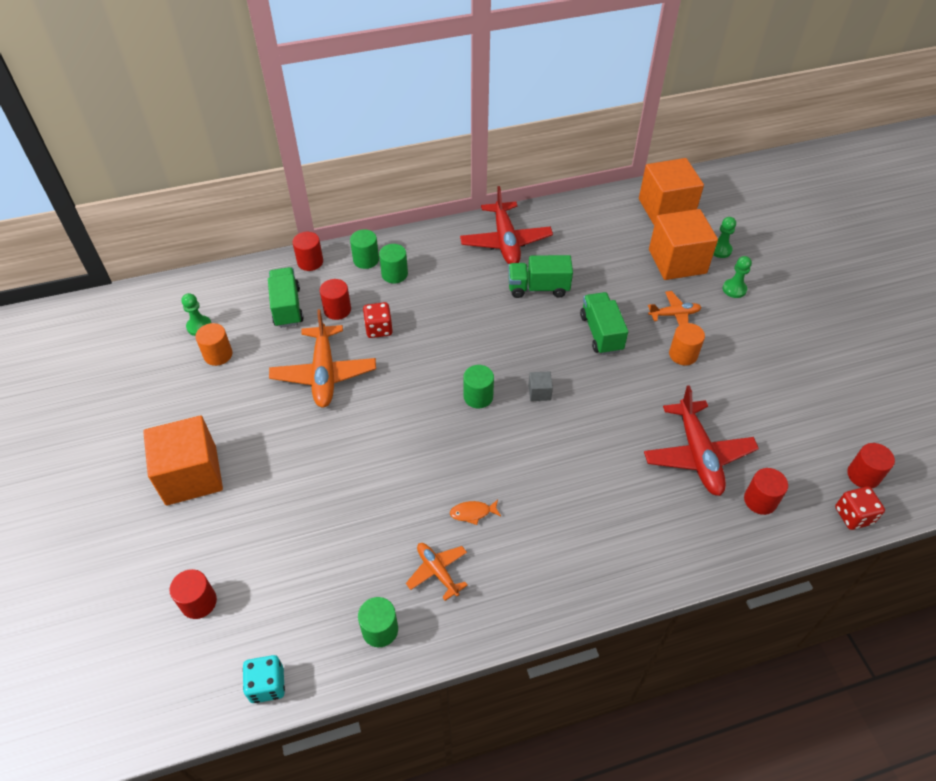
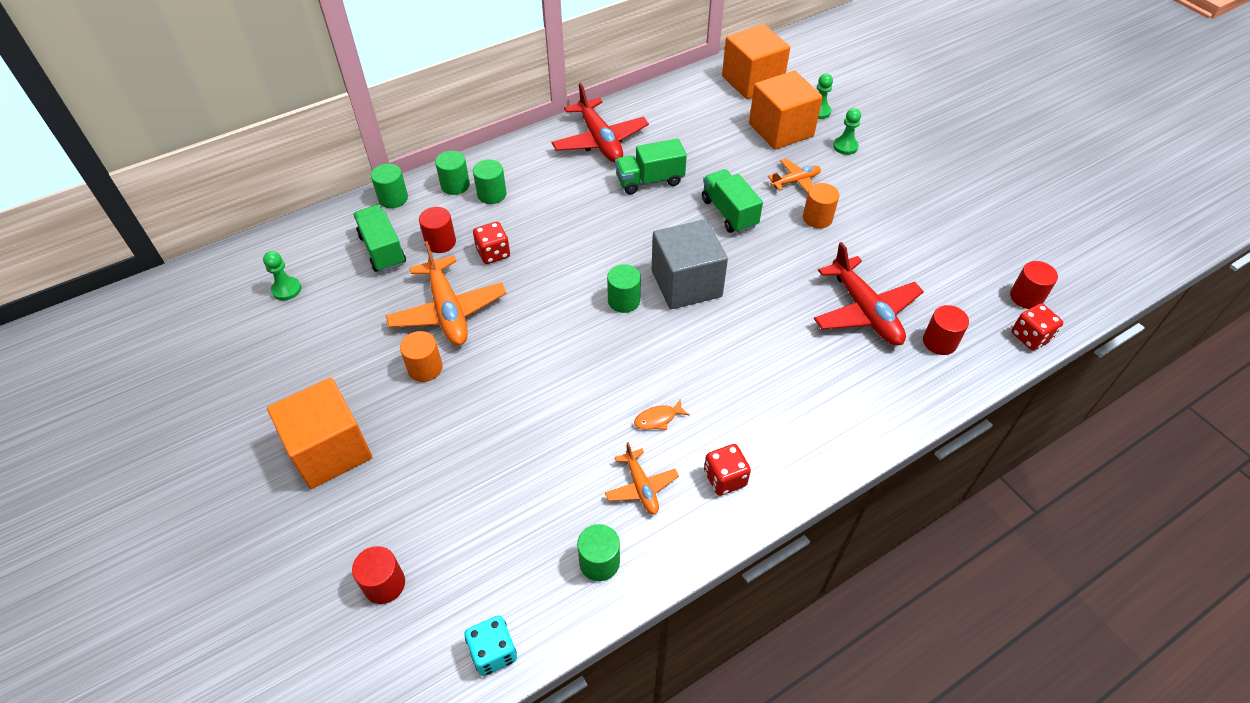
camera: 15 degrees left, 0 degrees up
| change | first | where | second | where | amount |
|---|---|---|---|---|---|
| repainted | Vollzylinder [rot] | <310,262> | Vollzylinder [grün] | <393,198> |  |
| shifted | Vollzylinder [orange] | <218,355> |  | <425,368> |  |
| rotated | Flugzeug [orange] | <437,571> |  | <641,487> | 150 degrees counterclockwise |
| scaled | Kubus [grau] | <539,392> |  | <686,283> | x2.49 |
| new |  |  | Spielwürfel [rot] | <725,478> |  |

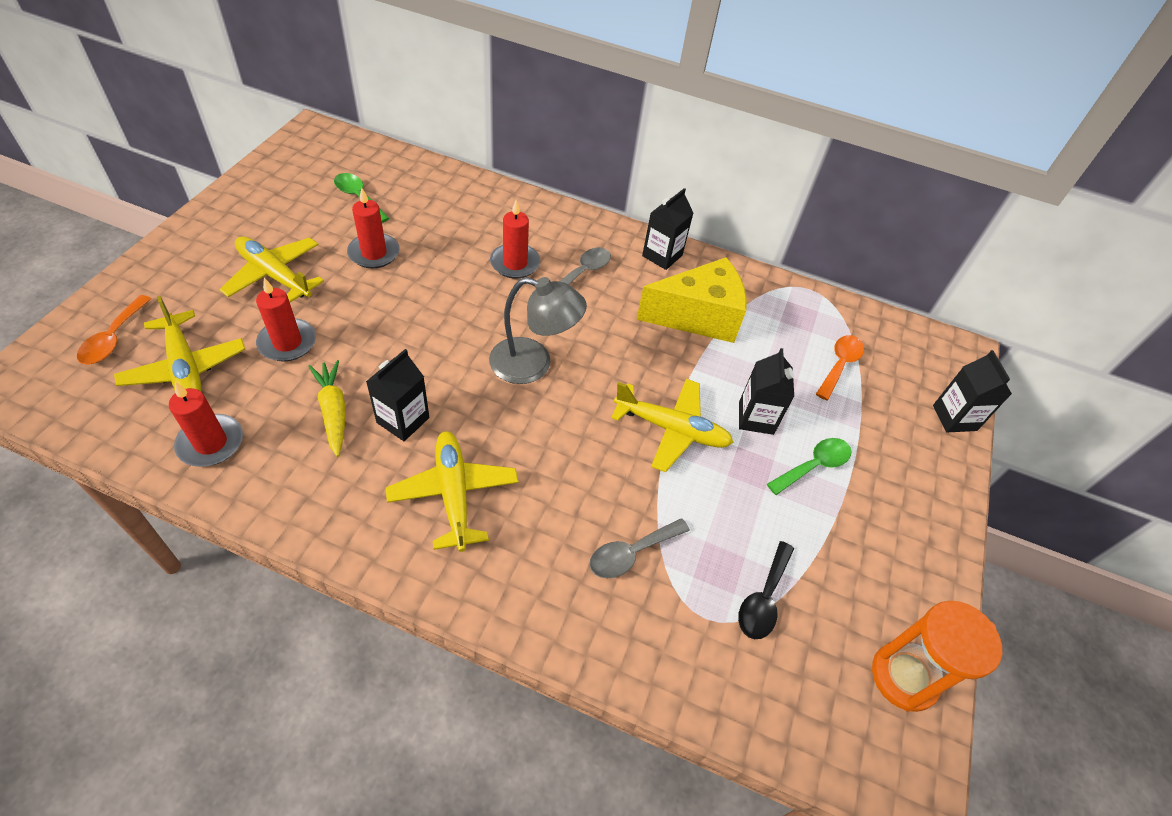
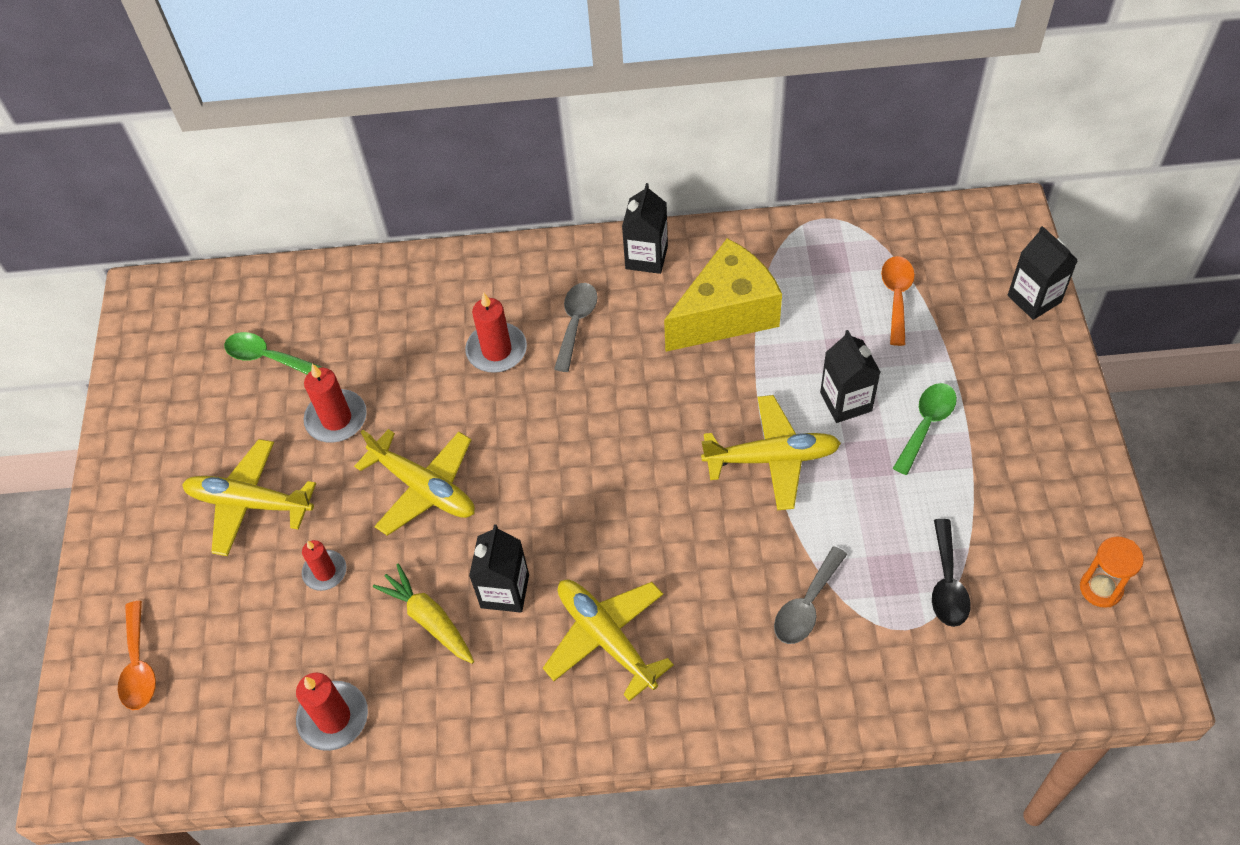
camera: 15 degrees left, 5 degrees up
| change | first | where | second | where | amount |
|---|---|---|---|---|---|
| scaled | Kerze [rot] | <287,342> |  | <325,572> | x0.66 |
| shifted | Flugzeug [gelb] | <185,368> |  | <424,488> |  |
| scaled | Sanduhr [orange] | <904,677> |  | <1101,588> | x0.64 |
| gone | Lampe [grau] | <533,364> |  |  |  |

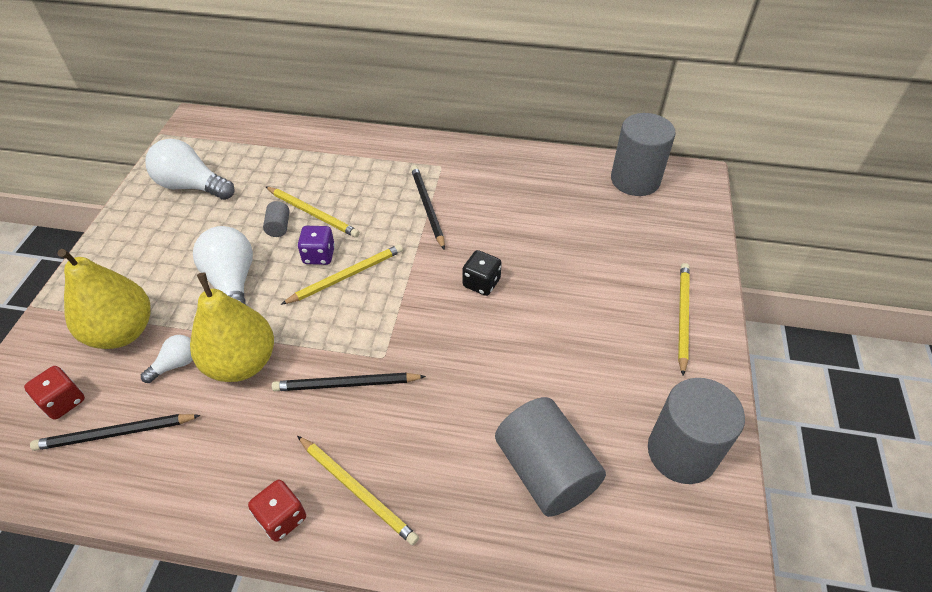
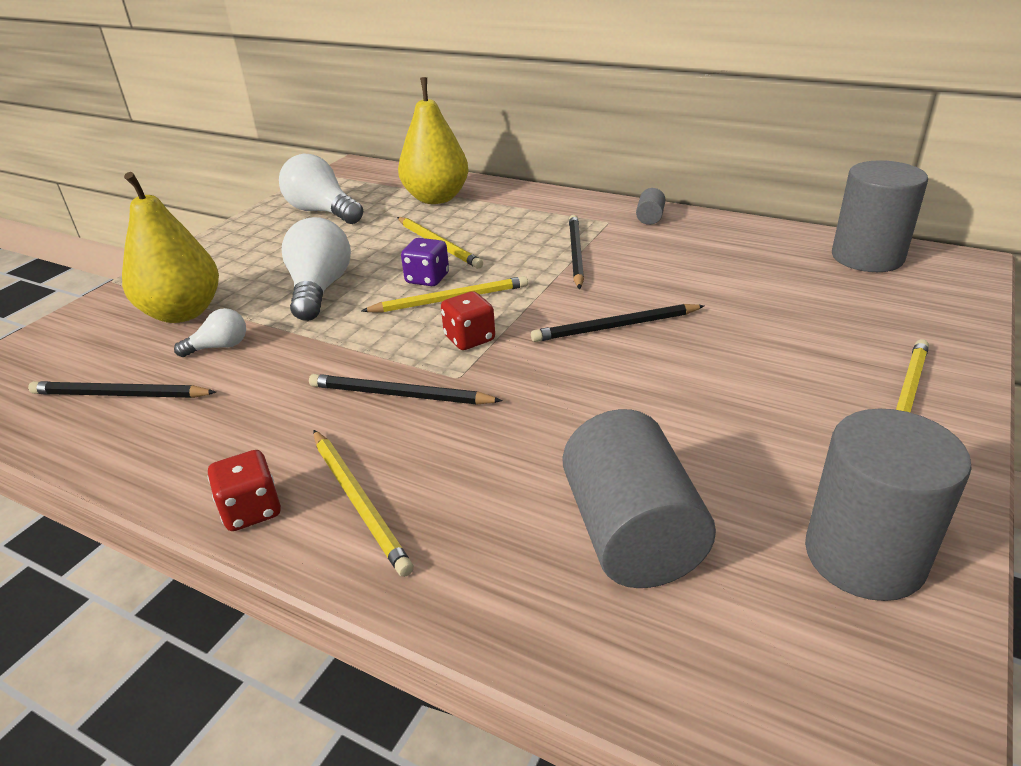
camera: 20 degrees right, 15 degrees down
| change | first | where | second | where | amount |
|---|---|---|---|---|---|
| shifted | Birne [gelb] | <242,363> |  | <436,198> |  |
| shifted | Spielwürfel [rot] | <63,401> |  | <469,339> |  |
| swapped | Spielwürfel [schwarz] | <481,283> | Bleistift [schwarz] | <616,327> |  |
| shifted | Vollzylinder [grau] | <279,227> |  | <650,218> |  |

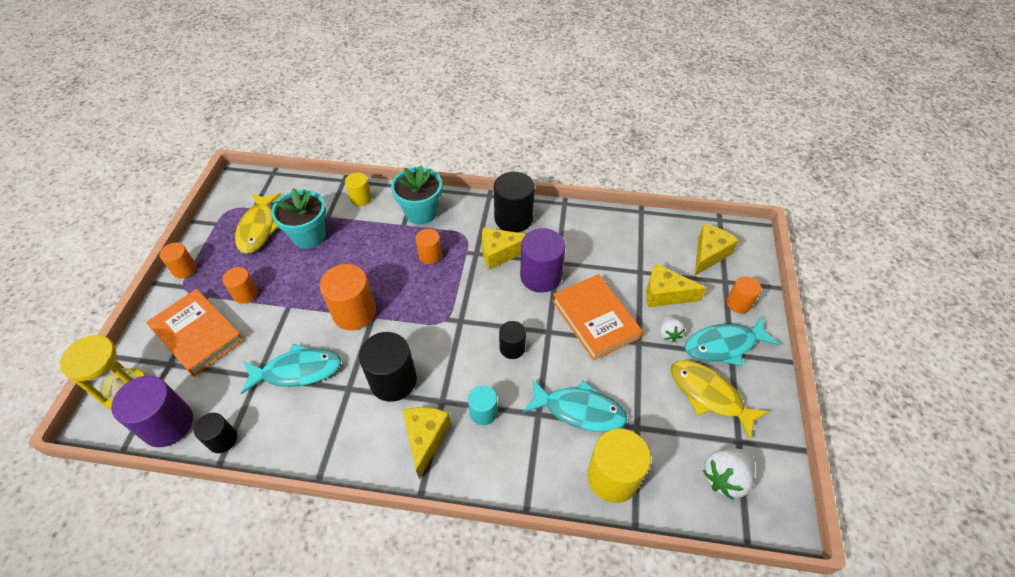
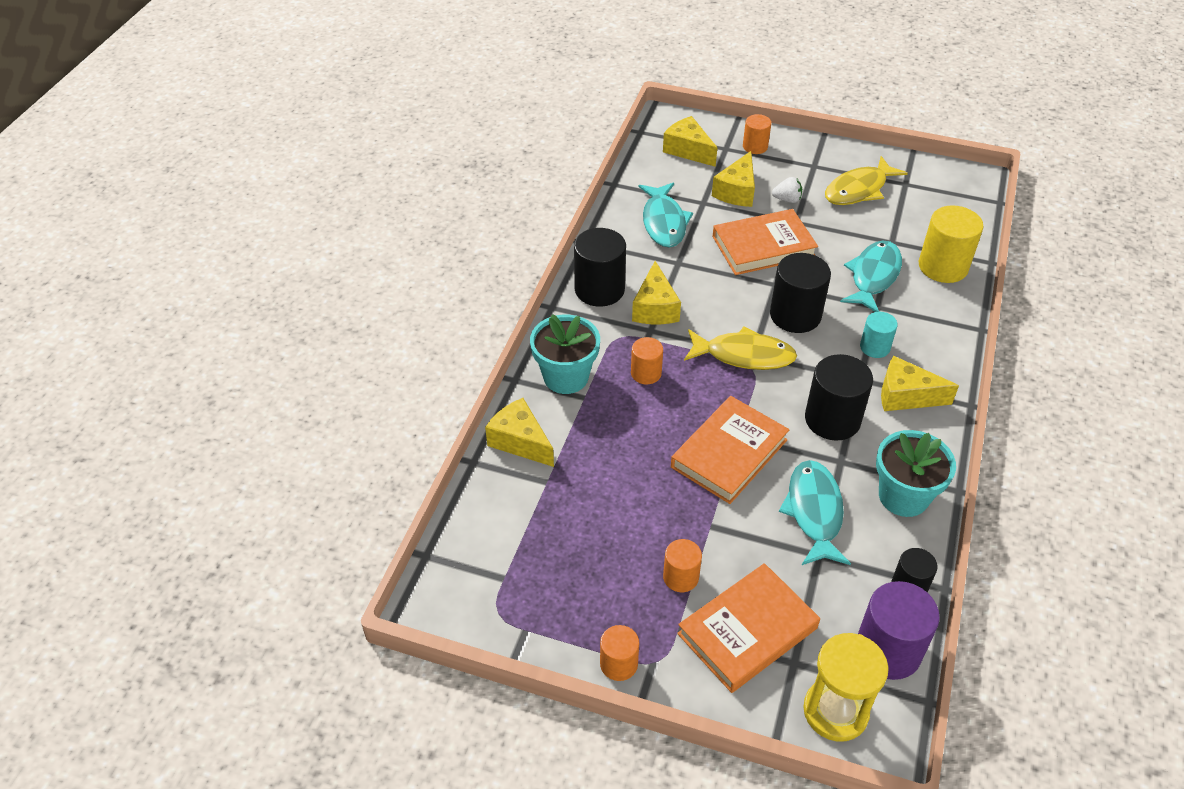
camera: 80 degrees left, 5 degrees down
| change | first | where | second | where | amount |
|---|---|---|---|---|---|
| swapped | Vollzylinder [gelb] | <361,198> | Käse [gelb] | <520,441> |  |
| shifted | Fisch [türkis] | <723,345> |  | <664,222> |  |
| swapped | Vollzylinder [orange] | <354,312> | Buch [orange] | <729,453> |  |
| shifted | Fisch [gelb] | <258,228> |  | <744,355> |  |
| scaled | Vollzylinder [schwarz] | <512,348> |  | <795,315> | x1.75 |
| shifted | Blumentopf [türkis] | <309,236> |  | <903,496> |  |
| gone | Vollzylinder [lila] | <541,276> |  |  |  |
| gone | Erdbeere [weiß] | <725,477> |  |  |  |

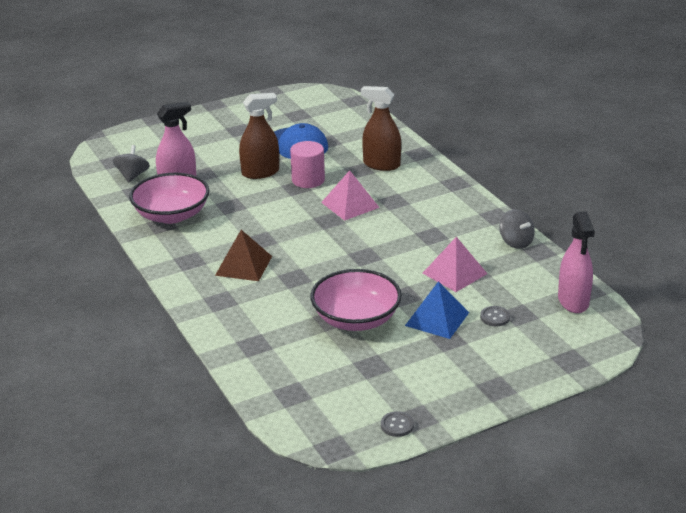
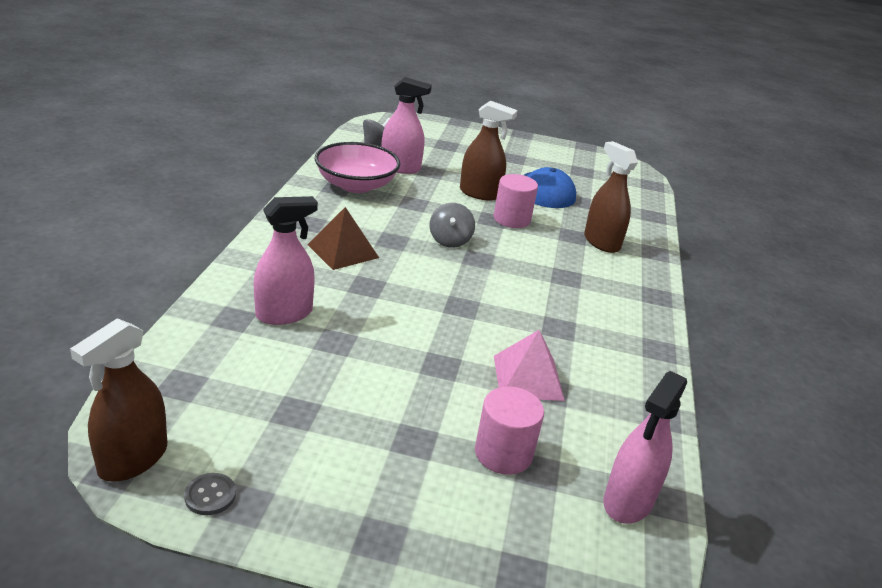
camera: 35 degrees right, 0 degrees up
| change | first | where | second | where | amount |
|---|---|---|---|---|---|
| new |  |  | Sprühflasche [braun] | <133,459> |  |
| new |  |  | Sprühflasche [rosa] | <284,314> |  |
| shifted | Kreisel [grau] | <516,242> |  | <450,240> |  |
| swapped | Knopf [grau] | <495,317> | Vollzylinder [rosa] | <503,453> |  |
| gone | Schüssel [rosa] | <356,319> |  |  |  |
| gone | Pyramide [rosa] | <350,205> |  |  |  |
| gone | Pyramide [blau] | <437,319> |  |  |  |

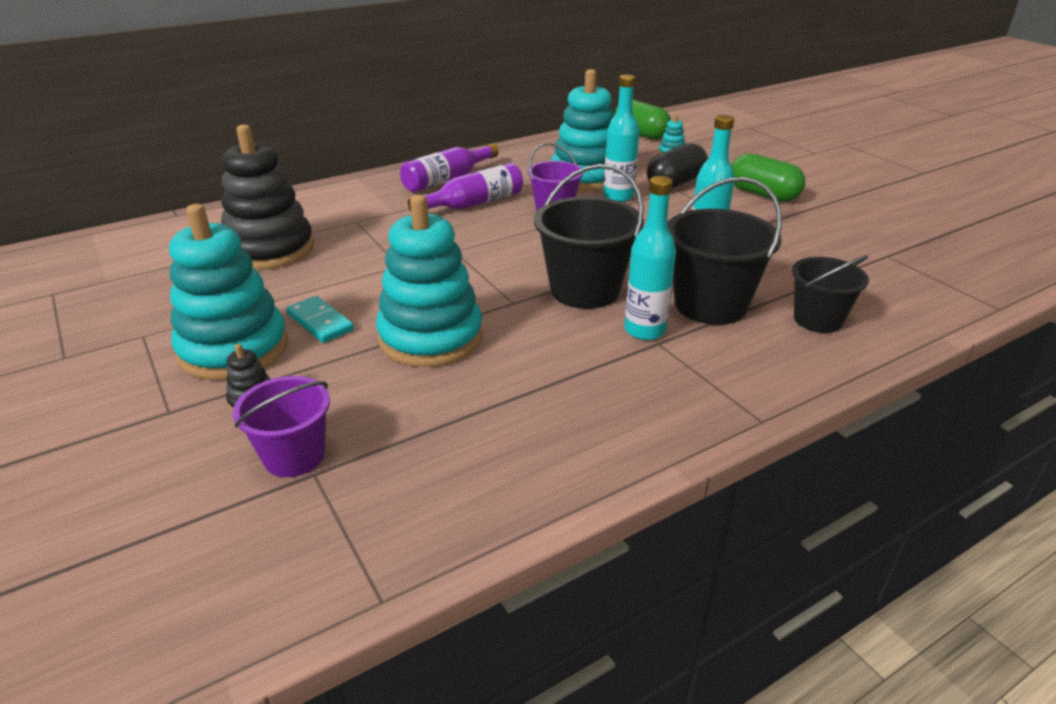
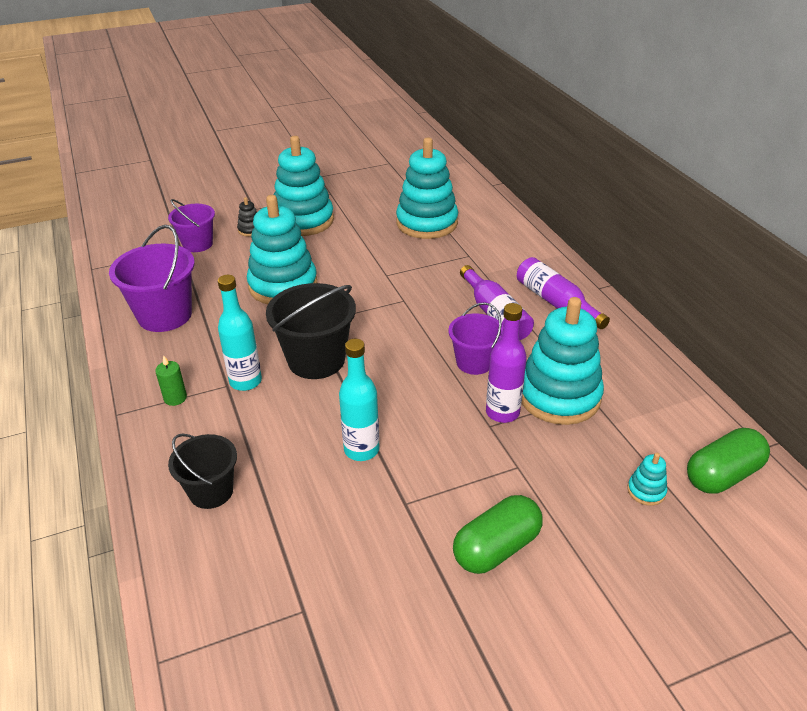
camera: 100 degrees right, 5 degrees up
| change | first | where | second | where | amount |
|---|---|---|---|---|---|
| new |  |  | Eimer [lila] | <165,315> |  |
| new |  |  | Kerze [grün] | <175,398> |  |
| repainted | Stapelspielzeug [schwarz] | <270,249> | Stapelspielzeug [türkis] | <427,223> |  |
| repainted | Flasche [türkis] | <618,196> | Flasche [lila] | <502,412> |  |
| gone | Dominostein [türkis] | <320,322> |  |  |  |
| gone | Kapsel [schwarz] | <675,183> |  |  |  |
| gone | Eimer [schwarz] | <710,305> |  |  |  |

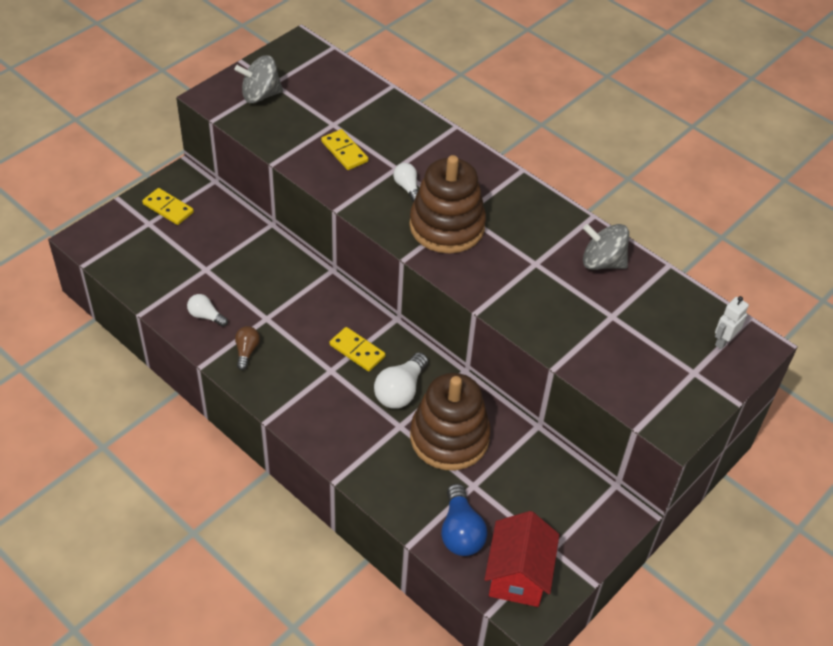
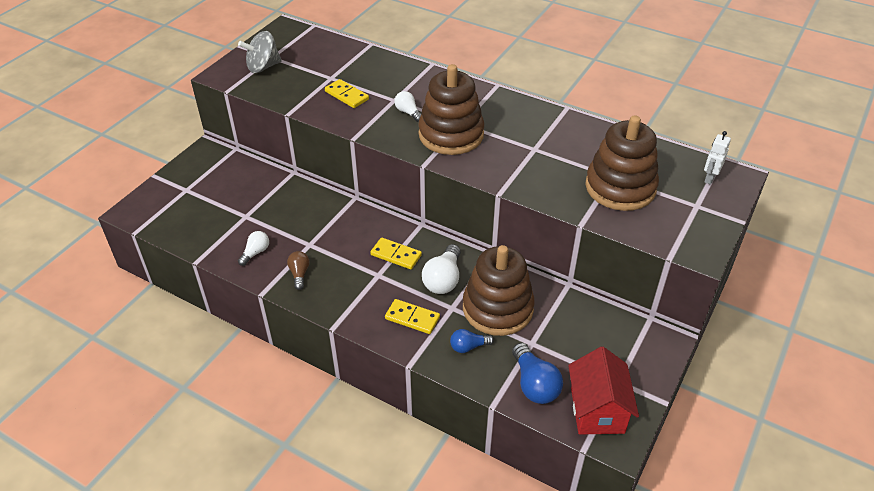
camera: 10 degrees left, 5 degrees down
| change | first | where | second | where | amount |
|---|---|---|---|---|---|
| rotated | Glühbirne [weiß] | <206,316> |  | <255,253> | 105 degrees clockwise |
| shifted | Dominostein [gelb] | <168,208> |  | <412,318> |  |
| new |  |  | Glühbirne [blau] | <468,347> |  |
| new |  |  | Stapelspielzeug [braun] | <620,187> |  |
| gone | Kreisel [grau] | <602,262> |  |  |  |

